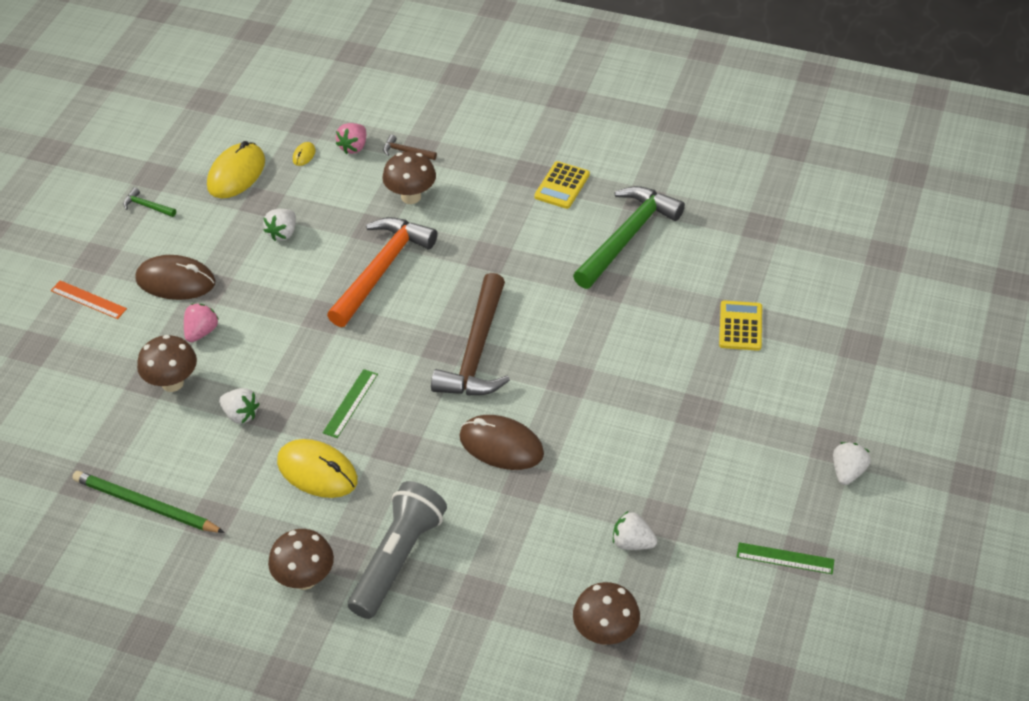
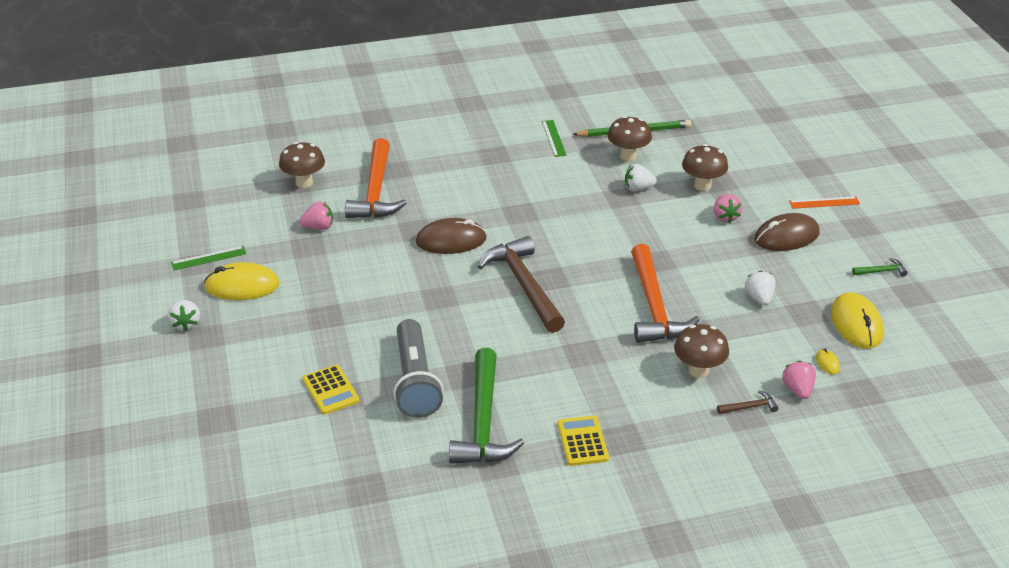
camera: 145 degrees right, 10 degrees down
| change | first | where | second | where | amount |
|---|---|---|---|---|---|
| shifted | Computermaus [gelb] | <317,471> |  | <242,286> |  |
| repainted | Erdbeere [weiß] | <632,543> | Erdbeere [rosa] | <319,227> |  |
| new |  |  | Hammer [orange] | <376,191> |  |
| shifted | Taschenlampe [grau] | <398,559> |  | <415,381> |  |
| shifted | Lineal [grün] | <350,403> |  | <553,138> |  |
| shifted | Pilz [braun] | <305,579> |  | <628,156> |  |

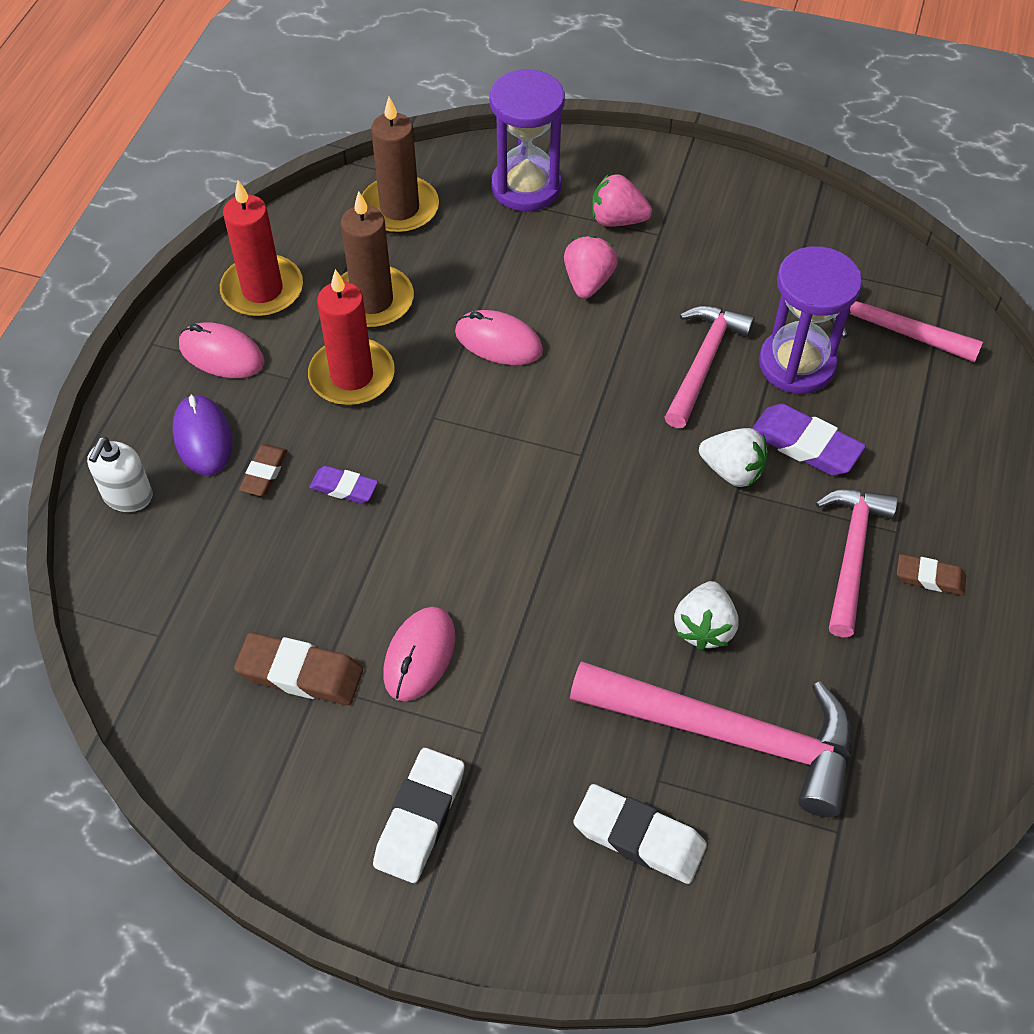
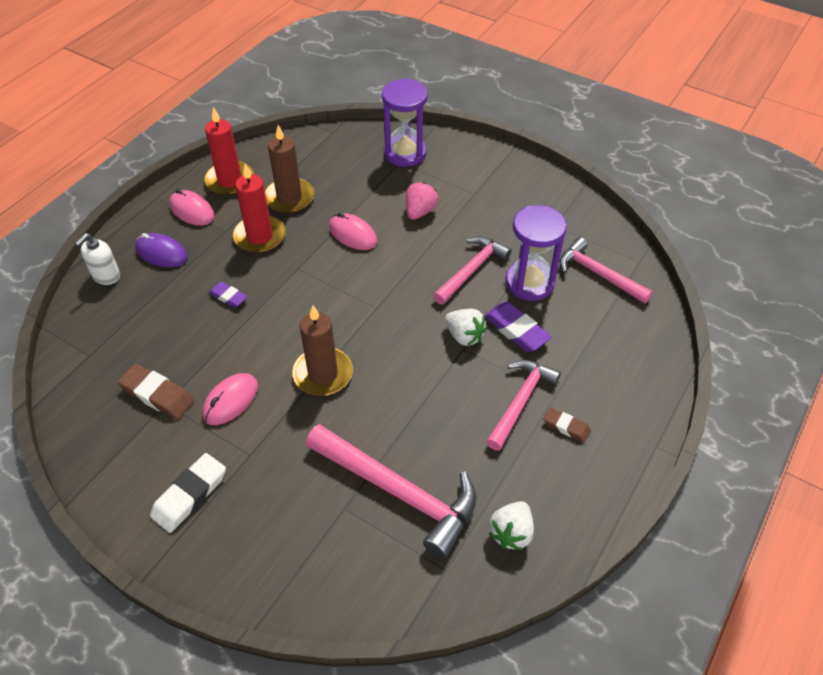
camera: 15 degrees right, 5 degrees down
| change | first | where | second | where | amount |
|---|---|---|---|---|---|
| rotated | Computermaus [lila] | <203,438> |  | <161,253> | 60 degrees counterclockwise |
| shifted | Kerze [braun] | <399,208> |  | <323,374> |  |
| shifted | Erdbeere [weiß] | <704,627> |  | <511,533> |  |
| gone | Radiergummi [braun] | <264,473> |  |  |  |
| gone | Radiergummi [weiß] | <639,837> |  |  |  |
| gone | Erdbeere [rosa] | <617,220> |  |  |  |

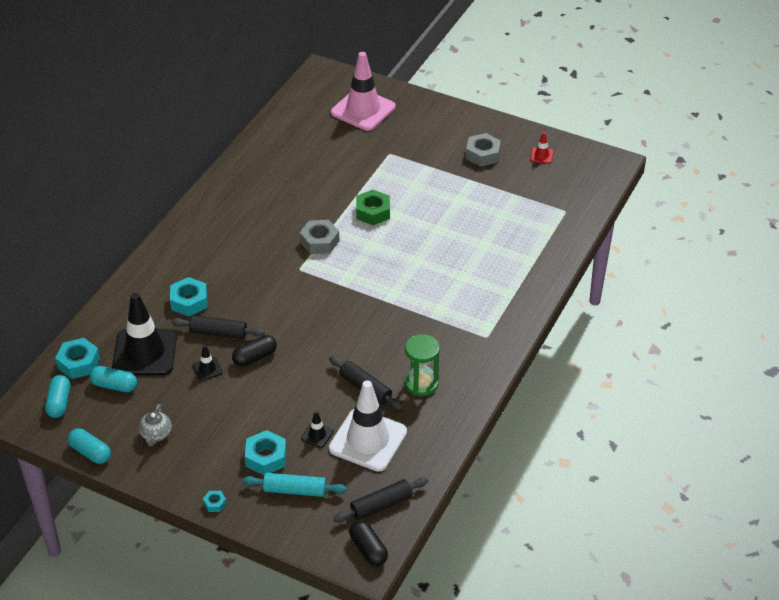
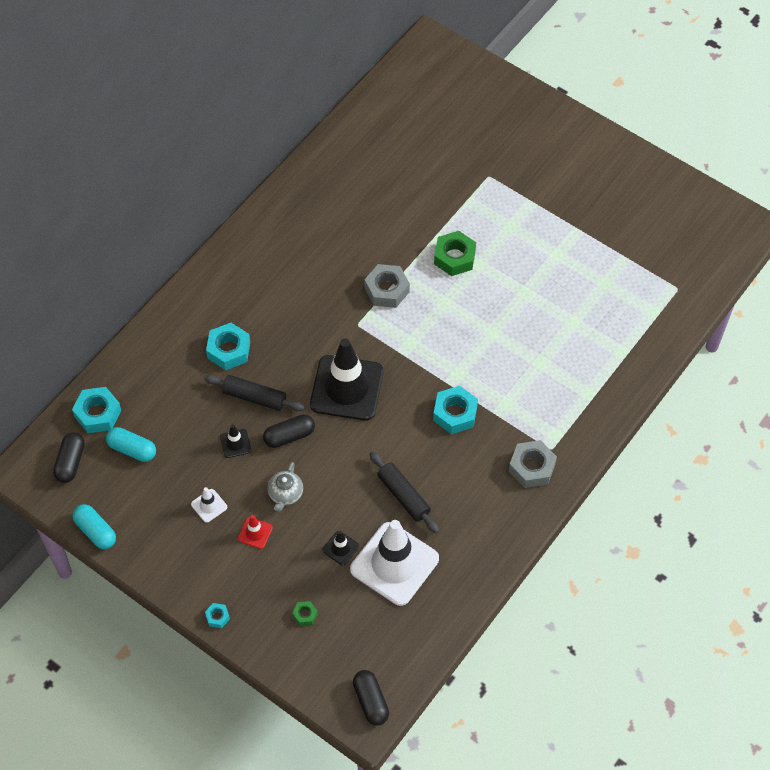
camera: 10 degrees right, 15 degrees up
| change | first | where | second | where | amount |
|---|---|---|---|---|---|
| repainted | Kapsel [türkis] | <59,403> | Kapsel [schwarz] | <70,462> |  |
| new |  |  | Leitkegel [weiß] | <209,505> |  |
| shifted | Leitkegel [rot] | <541,155> |  | <255,533> |  |
| shifted | Teekanne [grau] | <156,435> |  | <285,494> |  |
| swapped | Nudelholz [türkis] | <294,490> | Sechskantmutter [grün] | <305,615> |  |
| shifted | Leitkegel [schwarz] | <145,352> |  | <346,388> |  |
| shifted | Sechskantmutter [türkis] | <266,457> |  | <455,413> |  |
| shifted | Sechskantmutter [grau] | <482,154> |  | <532,467> |  |
| gone | Leitkegel [rosa] | <363,110> |  |  |  |
| gone | Nudelholz [schwarz] | <381,505> |  |  |  |
| gone | Sanduhr [grün] | <421,383> |  |  |  |

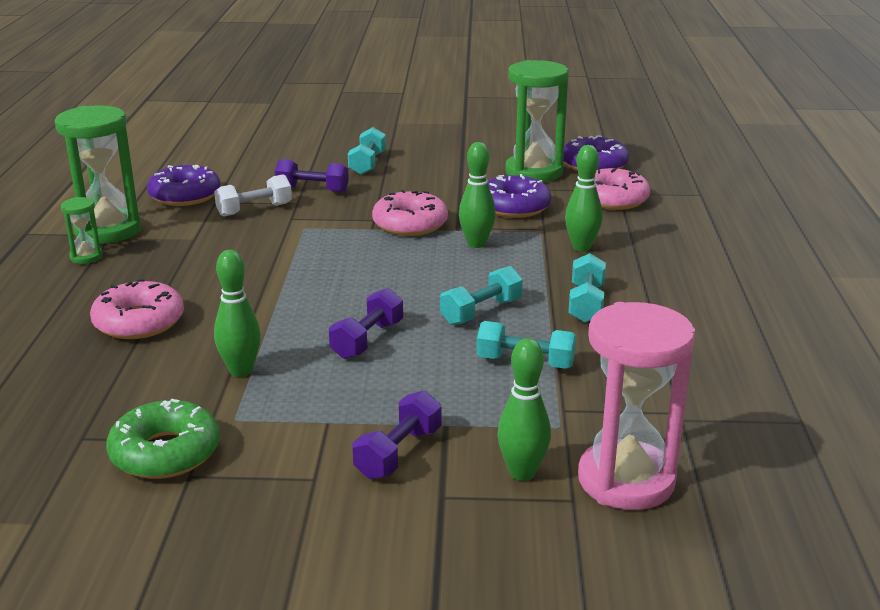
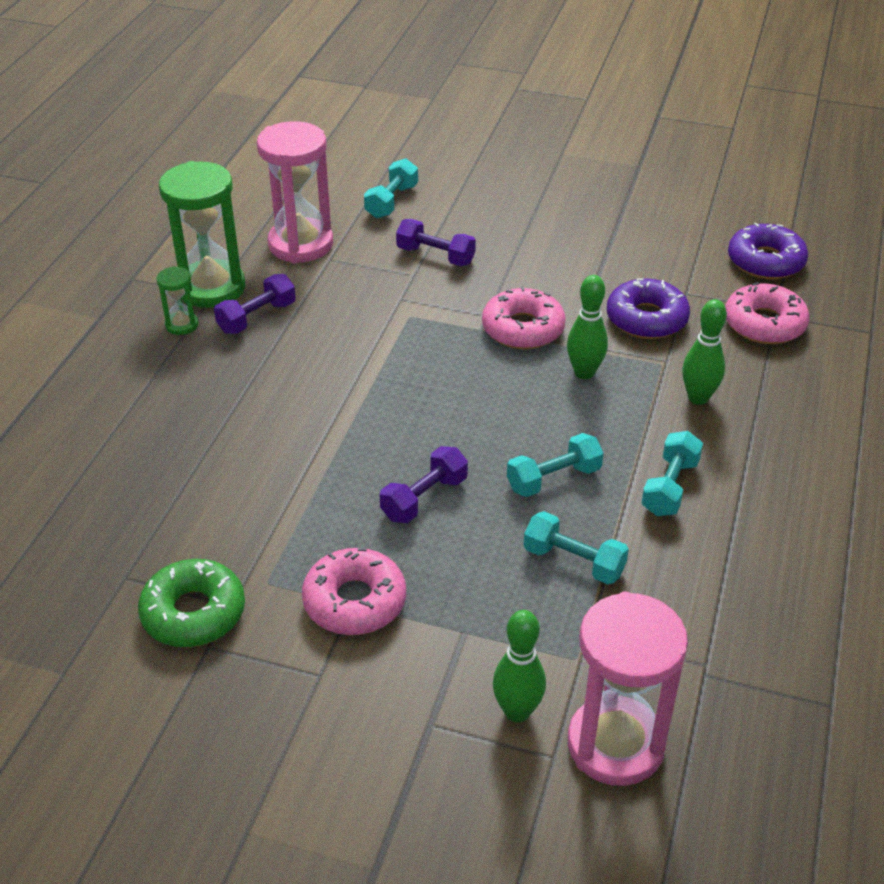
camera: 15 degrees right, 15 degrees up
| change | first | where | second | where | amount |
|---|---|---|---|---|---|
| shifted | Hantel [lila] | <398,453> |  | <257,317> |  |
| swapped | Donut [lila] | <185,195> | Sanduhr [rosa] | <300,244> |  |
| shifted | Donut [rosa] | <139,322> |  | <355,601> |  |
| shifted | Hantel [türkis] | <367,164> |  | <391,201> |  |
| gone | Hantel [weiß] | <254,210> |  |  |  |
| gone | Bowlingkegel [grün] | <241,370> |  |  |  |
| gone | Sanduhr [grün] | <533,172> |  |  |  |

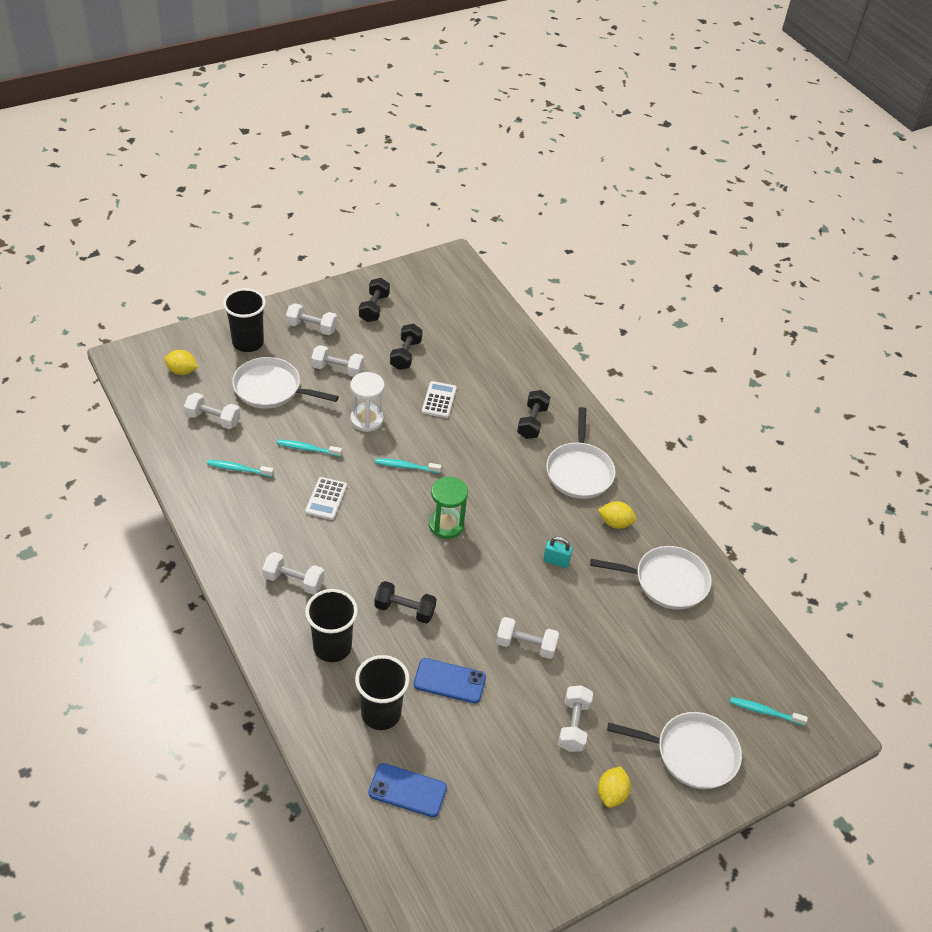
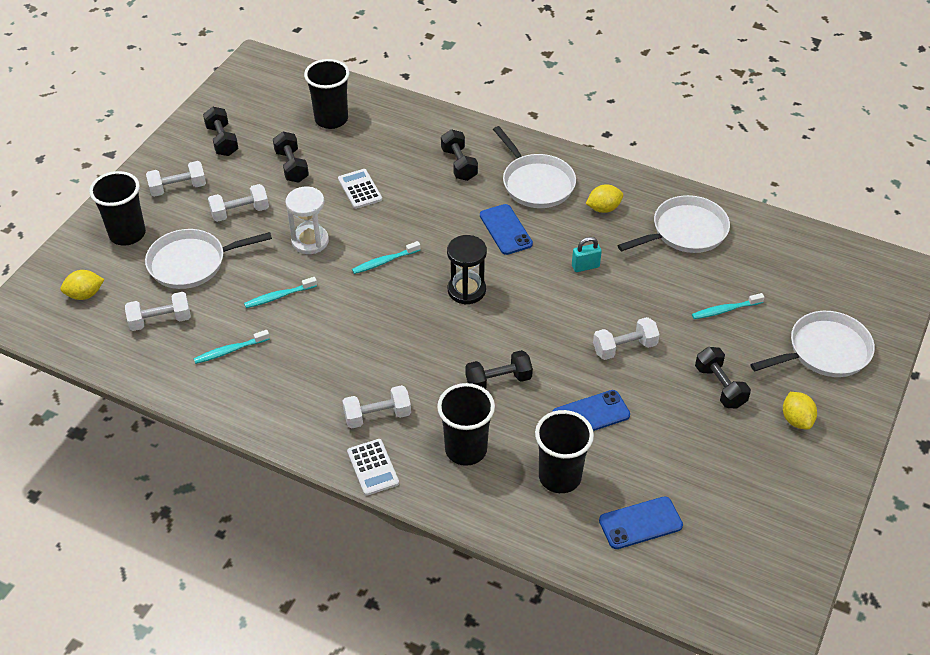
camera: 30 degrees left, 0 degrees up
| change | first | where | second | where | amount |
|---|---|---|---|---|---|
| new |  |  | Becher [schwarz] | <331,119> |  |
| shifted | Taschenrechner [weiß] | <326,499> |  | <373,467> |  |
| repainted | Sanduhr [grün] | <446,525> | Sanduhr [schwarz] | <466,290> |  |
| new |  |  | Handy [blau] | <505,230> |  |
| shifted | Zahnbürste [türkis] | <764,711> |  | <725,310> |  |
| repainted | Hantel [weiß] | <573,725> | Hantel [schwarz] | <720,386> |  |

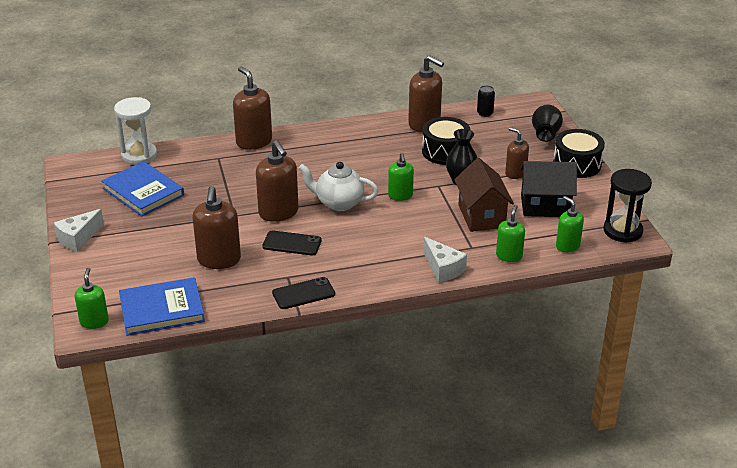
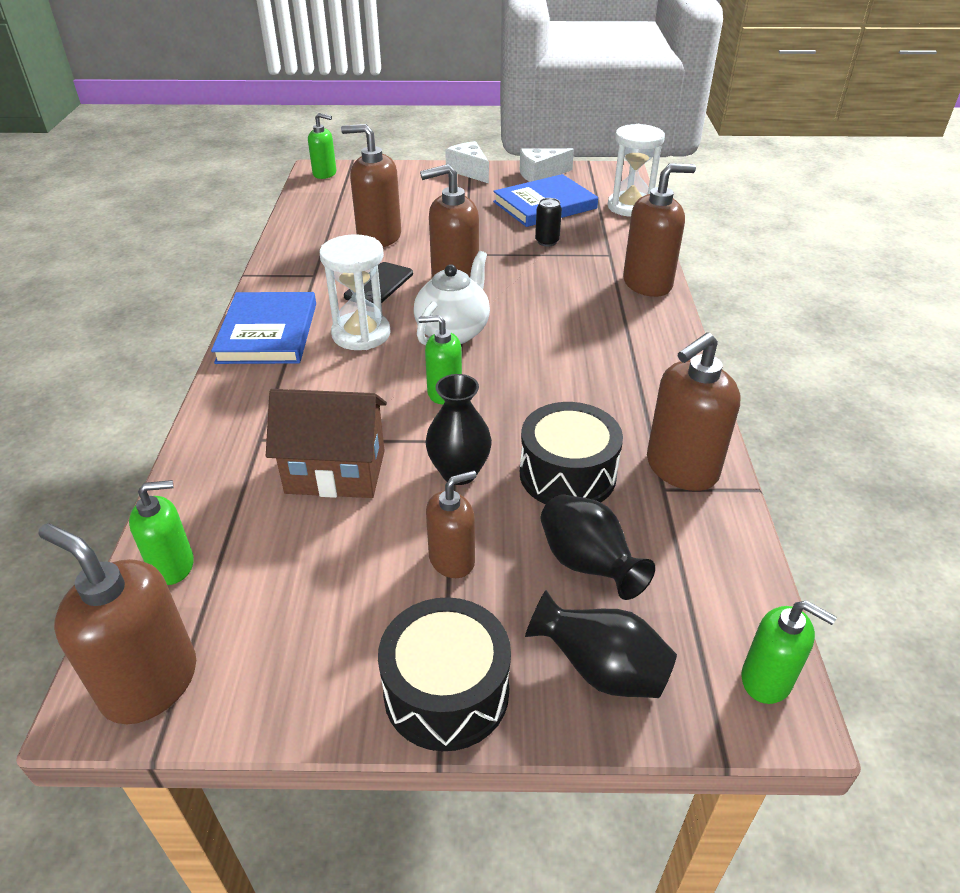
camera: 105 degrees right, 5 degrees up
| change | first | where | second | where | amount |
|---|---|---|---|---|---|
| swapped | Sanduhr [schwarz] | <622,231> | Seifenspender [braun] | <150,683> |  |
| shifted | Buch [blau] | <162,309> |  | <268,332> |  |
| new |  |  | Sanduhr [weiß] | <361,334> |  |
| shifted | Käse [weiß] | <443,269> |  | <540,174> |  |
| shifted | Dose [schwarz] | <485,113> |  | <547,241> |  |
| new |  |  | Vase [schwarz] | <587,565> |  |
| shifted | Seifenspender [grün] | <509,256> |  | <767,680> |  |
| gone | Handy [schwarz] | <303,293> |  |  |  |
| gone | Haus [schwarz] | <545,206> |  |  |  |

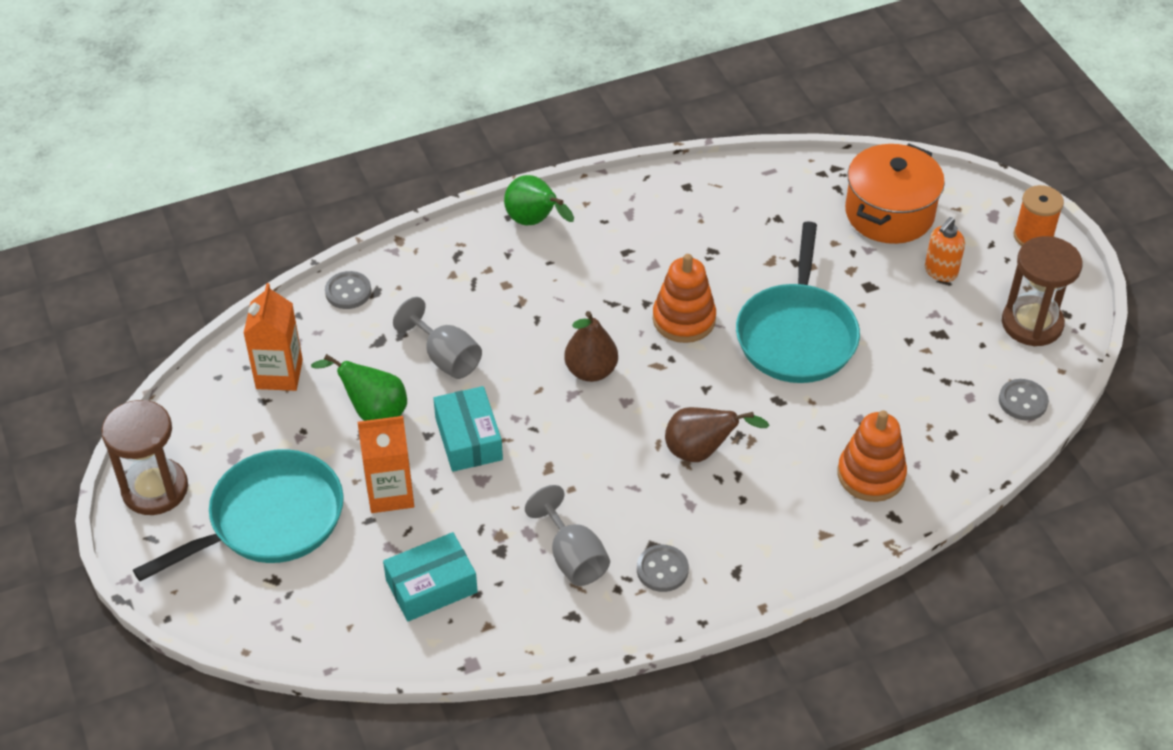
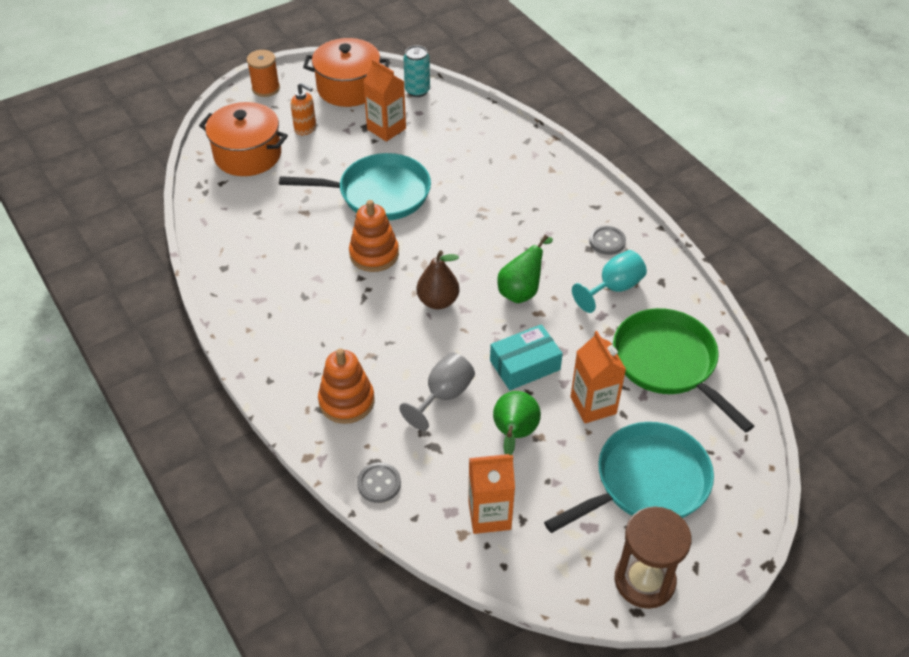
camera: 100 degrees left, 0 degrees up
| change | first | where | second | where | amount |
|---|---|---|---|---|---|
| swapped | Sanduhr [braun] | <1032,323> | Kochtopf [orange] | <348,88> |  |
| shifted | Stapelspielzeug [orange] | <871,475> |  | <346,401> |  |
| new |  |  | Getränkekarton [orange] | <386,129> |  |
| swapped | Knopf [grau] | <1022,401> | Dose [türkis] | <417,91> |  |
| shifted | Birne [grün] | <535,222> |  | <521,291> |  |
| rotated | Pfanne [türkis] | <269,519> |  | <646,482> | 105 degrees clockwise |
| repainted | Kelch [grau] | <573,557> | Kelch [türkis] | <613,288> |  |
| swapped | Schachtel [türkis] | <431,586> | Pfanne [grün] | <668,363> |  |
| gone | Birne [braun] | <701,451> |  |  |  |

